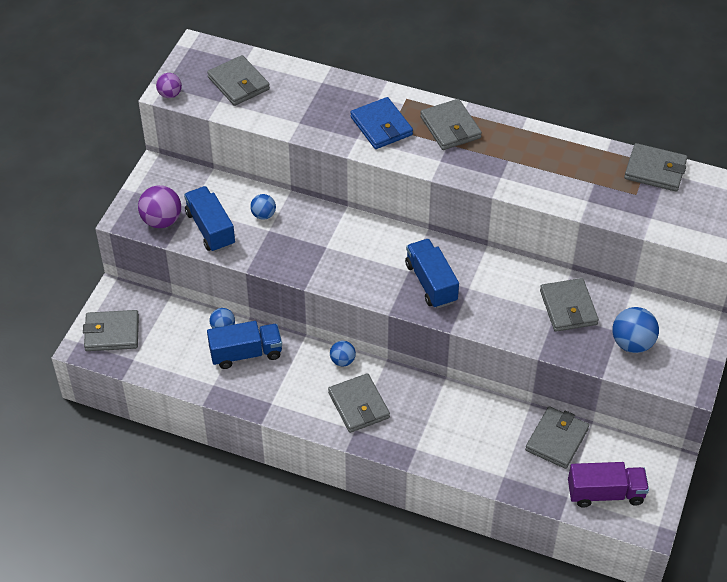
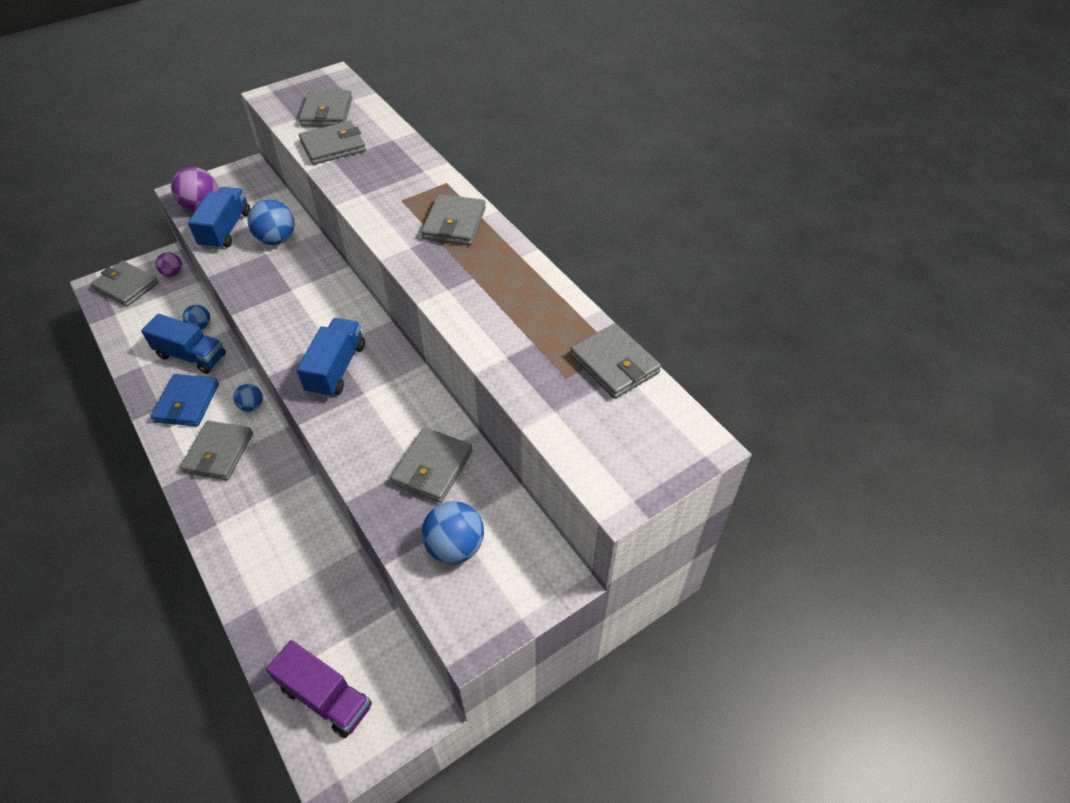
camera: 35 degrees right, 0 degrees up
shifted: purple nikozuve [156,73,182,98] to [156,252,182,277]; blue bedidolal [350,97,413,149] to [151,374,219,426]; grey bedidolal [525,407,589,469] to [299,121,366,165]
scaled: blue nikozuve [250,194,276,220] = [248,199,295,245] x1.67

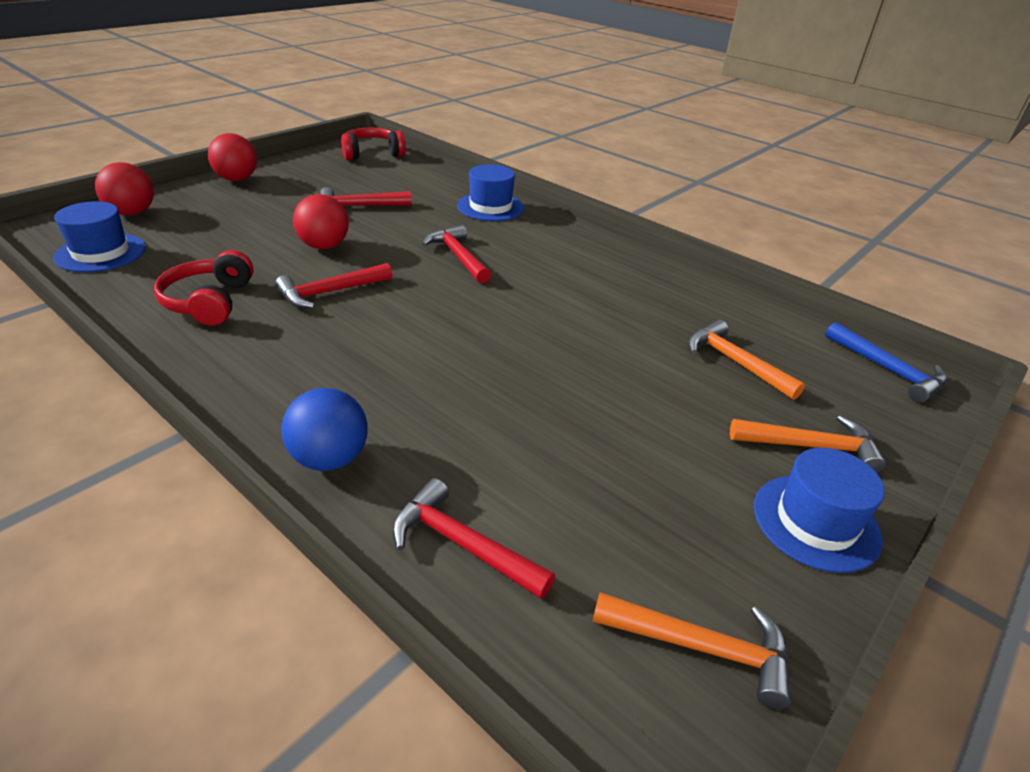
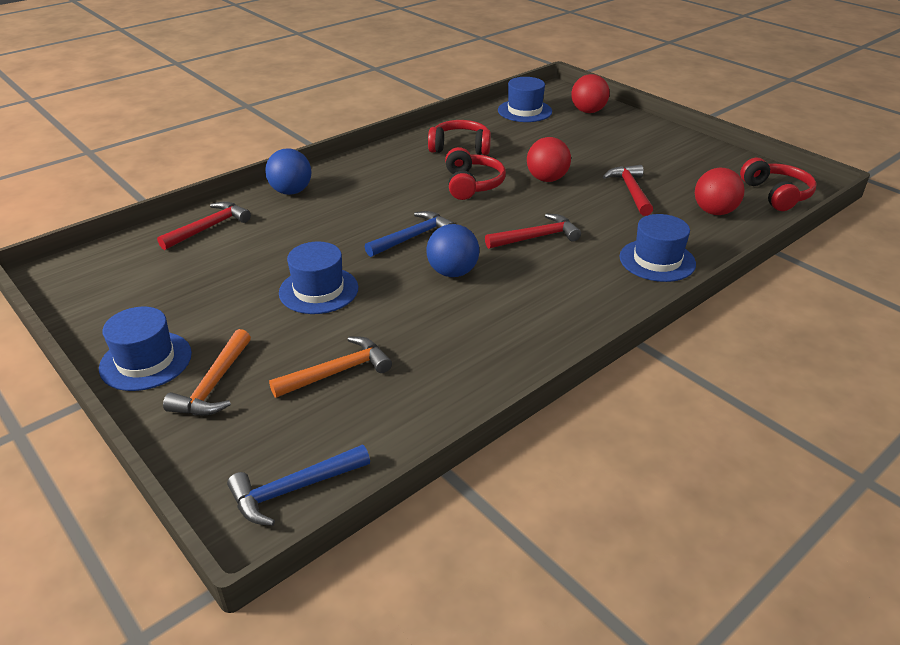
camera: 100 degrees right, 0 degrees up
gone: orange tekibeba [592,592,792,709]
new: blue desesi [279,242,358,314]; blue tekibeba [365,211,455,257]; blue nikozuve [426,224,479,277]
shifted: red nikozuve [208,133,257,181] to [695,168,745,215]
swapped: red tekibeba [275,263,392,308] to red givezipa [445,147,506,200]

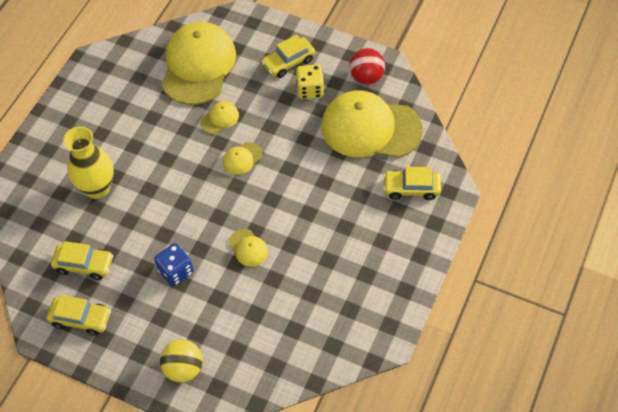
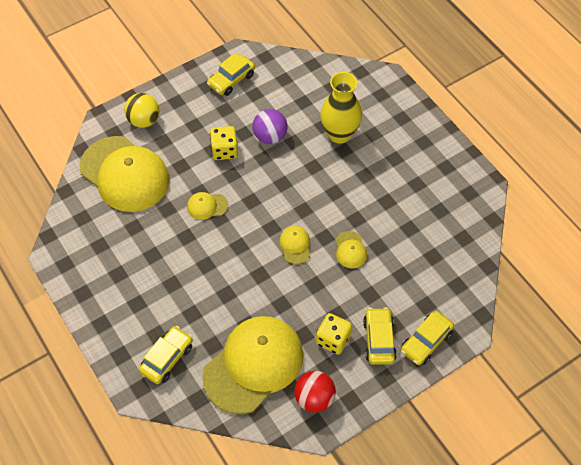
camera: 120 degrees right, 0 degrees up
new: purple nikozuve [252,109,288,144]
shifted: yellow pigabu [51,241,113,280] to [401,311,454,365]; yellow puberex [162,22,236,105] to [80,136,170,212]
repainted: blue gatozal [154,243,194,286] to yellow gatozal [210,126,238,160]

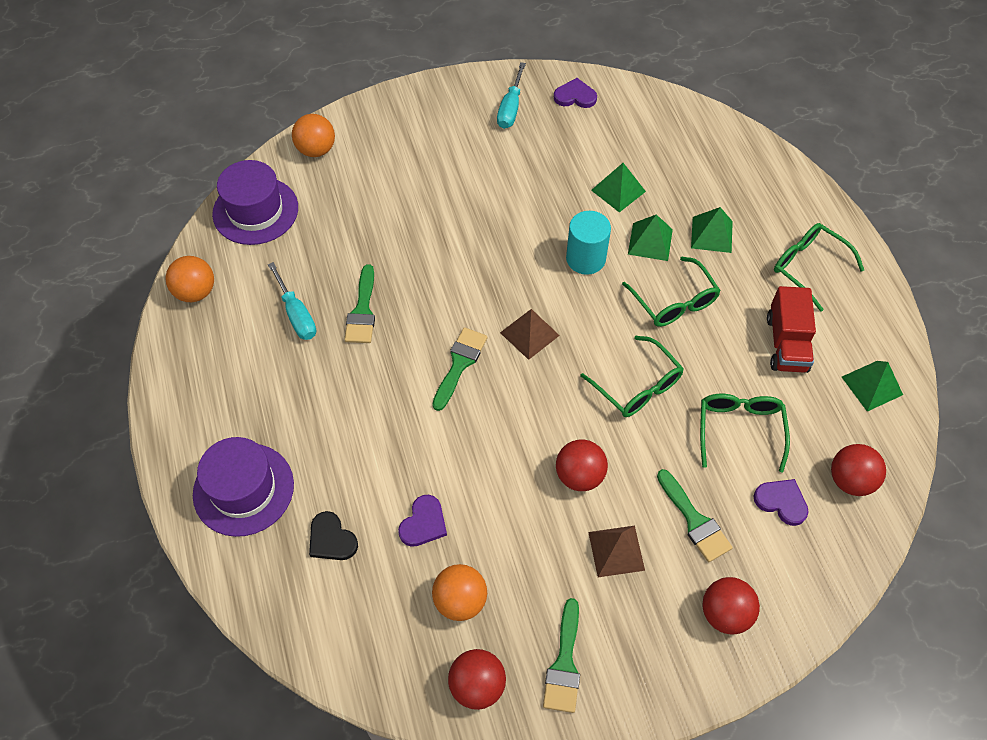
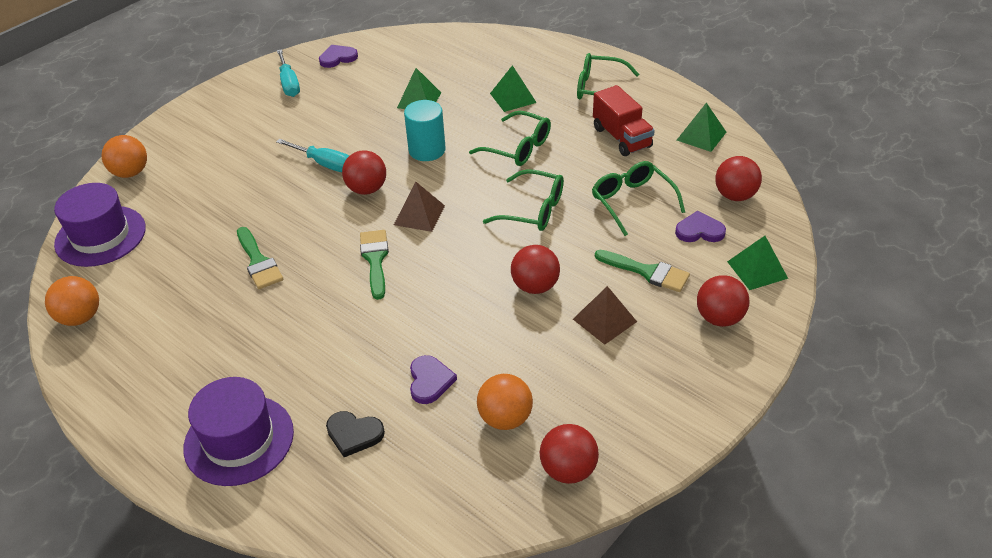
camera: 30 degrees left, 15 degrees down
gone: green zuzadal [543,598,580,713]
new: red nikozuve [342,150,386,195]
shifted: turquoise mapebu [268,262,316,340] to [276,139,349,172]; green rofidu [628,214,673,261] to [727,236,788,290]

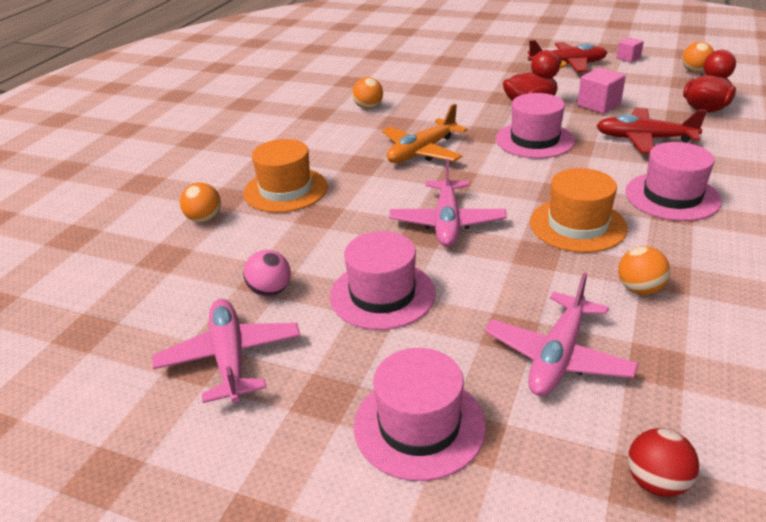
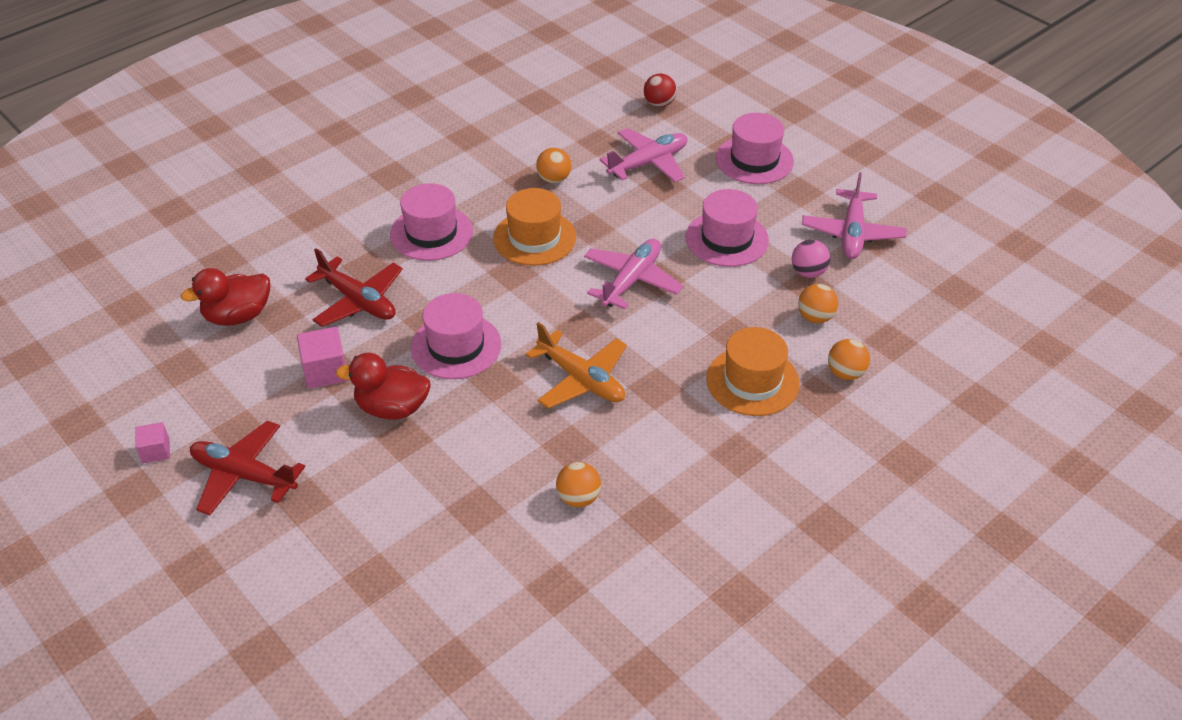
camera: 155 degrees left, 10 degrees up
shifted: orange nikozuve [682,42,714,73] to [798,284,838,323]
rotated: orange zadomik [382,104,468,163] = [526,322,627,409] 60 degrees clockwise

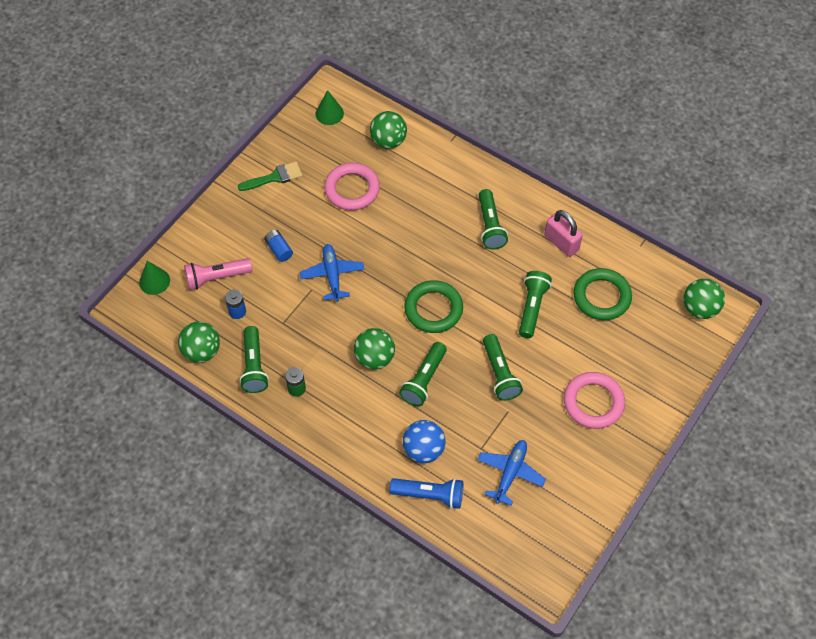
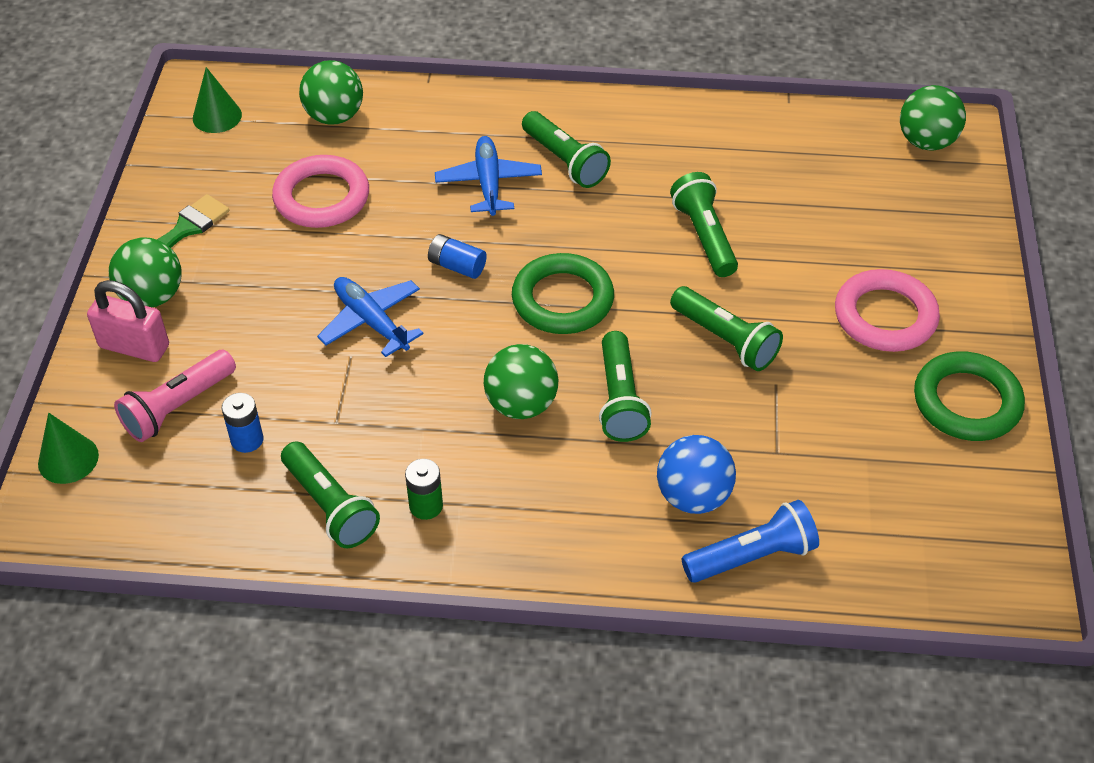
camera: 30 degrees left, 10 degrees down
shifted: green nikozuve [178,321,220,363] to [109,237,181,307]; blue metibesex [264,230,293,262] to [428,234,487,279]; blue zadomik [477,440,546,506] to [435,136,542,216]; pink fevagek [544,210,583,257] to [87,280,169,362]; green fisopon [573,268,632,320] to [914,351,1025,441]

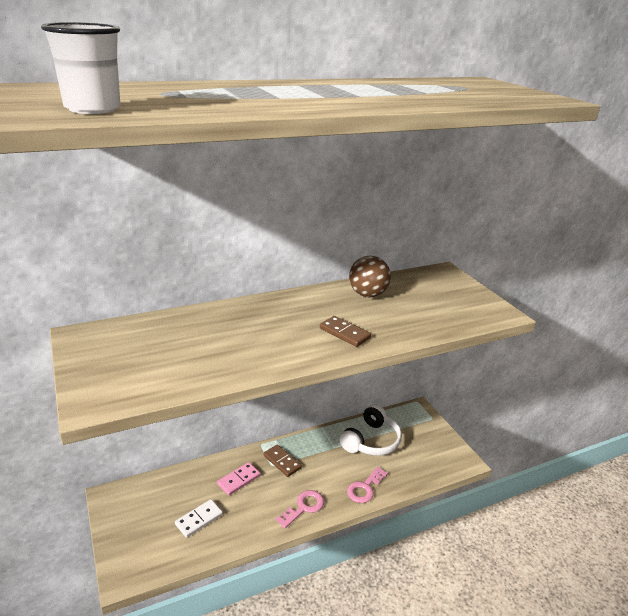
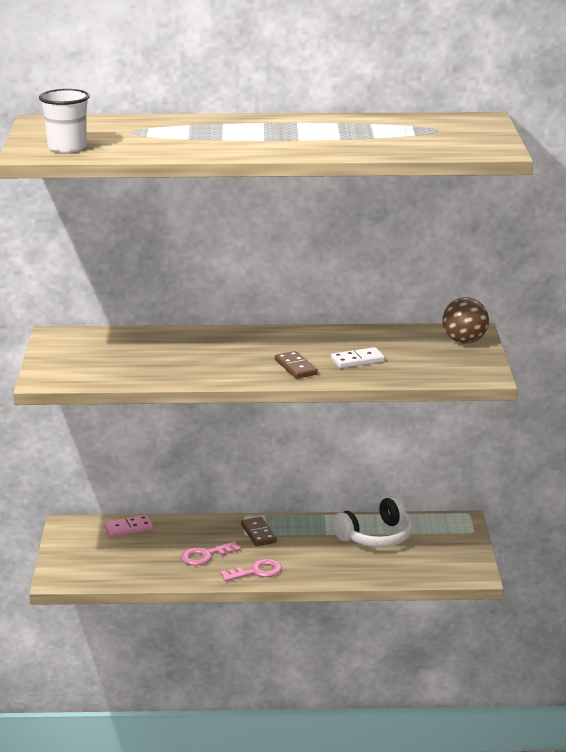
camera: 25 degrees right, 5 degrees down
shifted: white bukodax [175,499,223,538] to [331,347,385,368]; pink bukodax [217,462,260,495] to [104,515,153,537]; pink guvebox [347,466,388,503] to [181,541,241,565]; brown nikozuve [349,256,391,297] to [442,297,489,344]

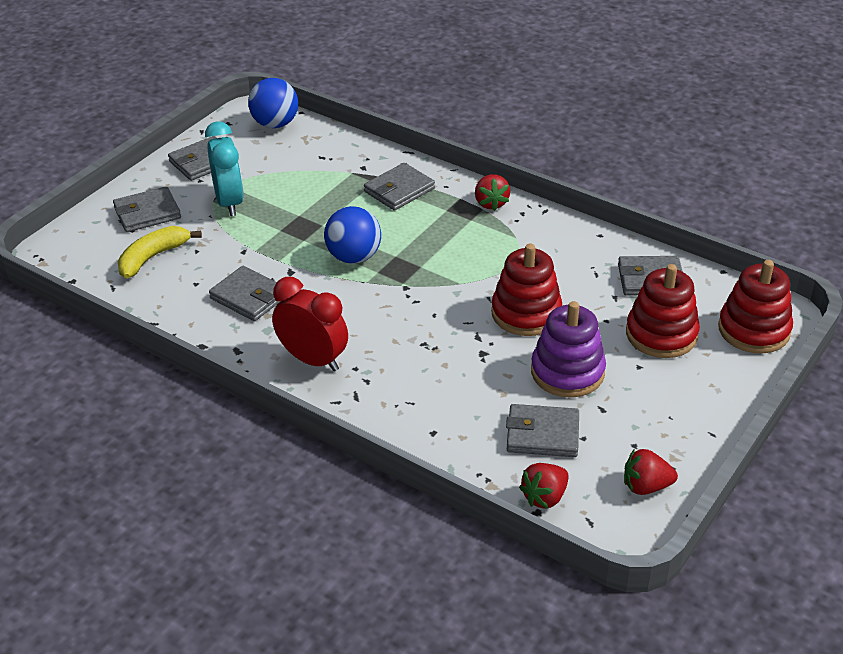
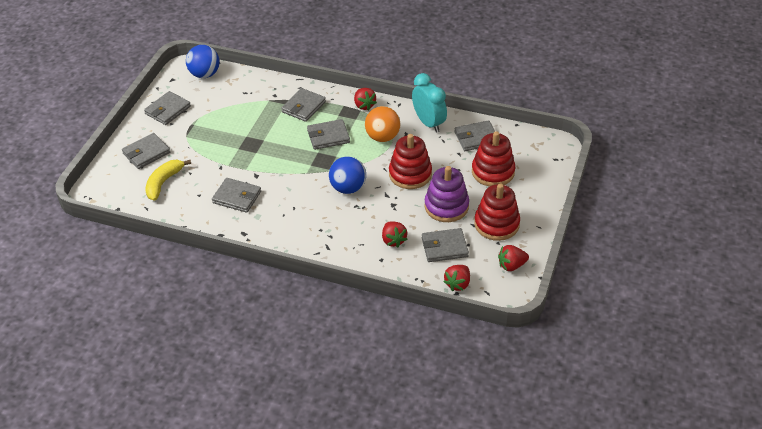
camera: 15 degrees left, 5 degrees up
gone: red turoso [272,277,348,372]
new: grey bedidolal [307,119,350,150]; orange nikozuve [365,106,401,142]; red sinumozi [382,221,407,247]
shifted: turquoise turoso [205,121,244,216] to [412,73,447,133]; blue nikozuve [324,206,381,264] to [329,156,366,194]; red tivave [718,260,793,354] to [474,184,520,241]

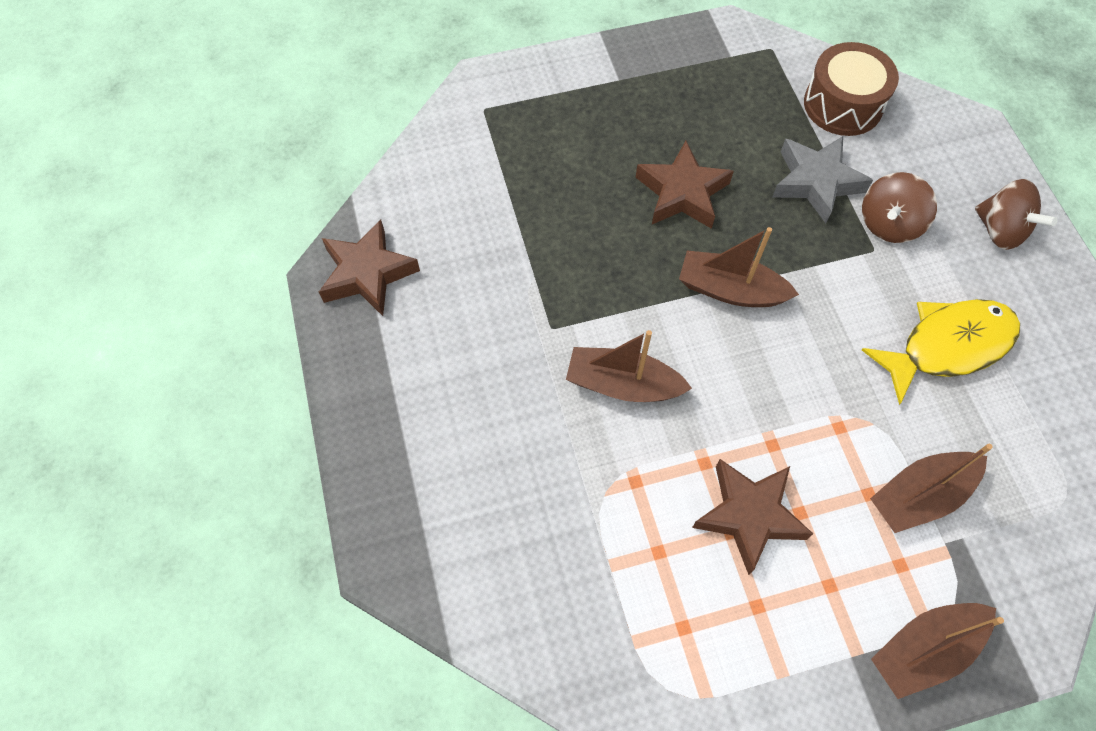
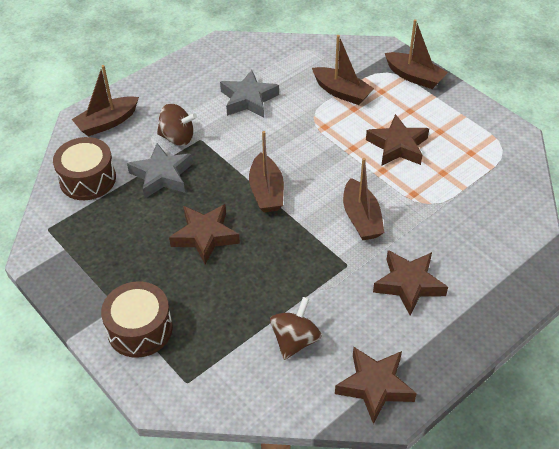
camera: 115 degrees left, 15 degrees down
new: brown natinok [72,65,139,137]; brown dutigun [101,281,173,358]; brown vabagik [373,250,448,316]
shifted: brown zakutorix [975,179,1057,250] to [270,297,322,360]
swapped: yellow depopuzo [862,299,1020,405] to grey vabagik [220,70,279,118]

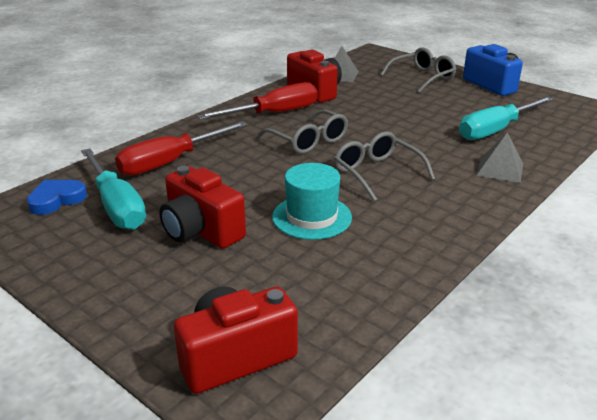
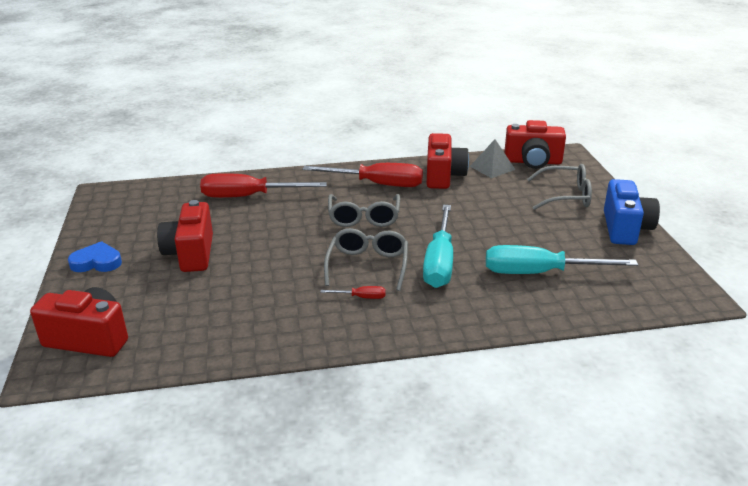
camera: 40 degrees right, 0 degrees up
gone: turquoise desesi [272,163,352,240]; grey rofidu [476,132,523,183]
new: red mapebu [320,286,386,299]; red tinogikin [504,120,566,169]
shifted: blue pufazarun [27,180,87,215] to [68,241,122,272]; turquoise mapebu [81,148,146,230] to [423,205,453,288]

